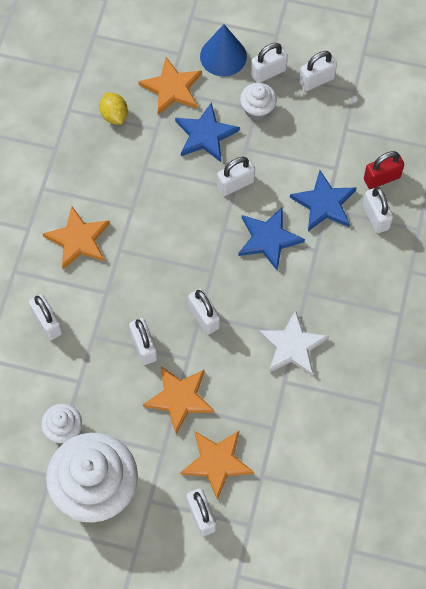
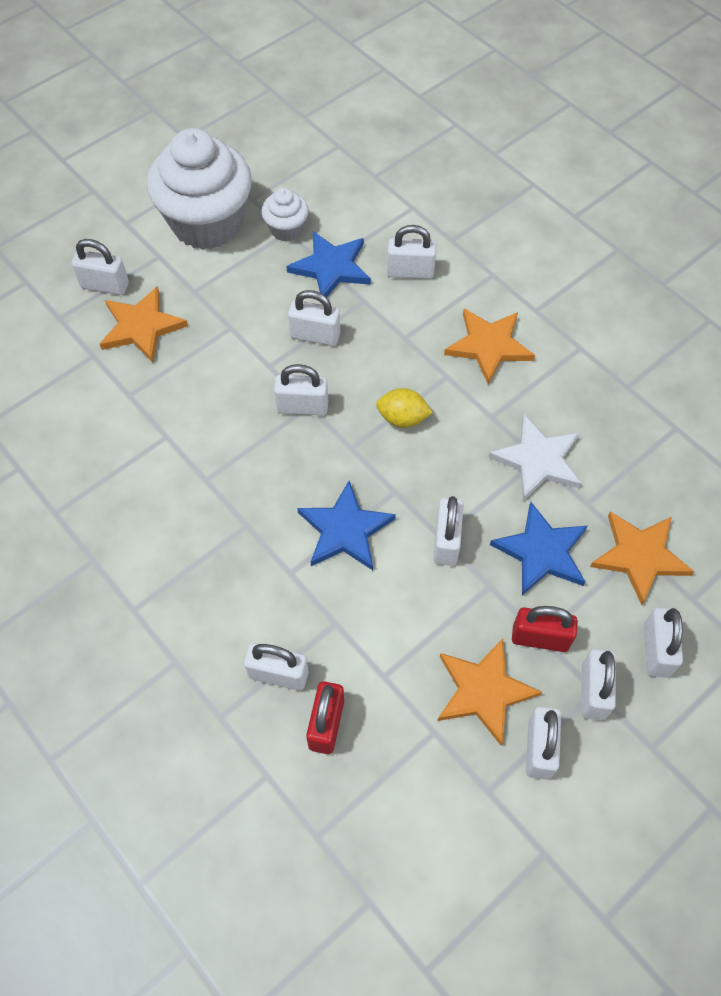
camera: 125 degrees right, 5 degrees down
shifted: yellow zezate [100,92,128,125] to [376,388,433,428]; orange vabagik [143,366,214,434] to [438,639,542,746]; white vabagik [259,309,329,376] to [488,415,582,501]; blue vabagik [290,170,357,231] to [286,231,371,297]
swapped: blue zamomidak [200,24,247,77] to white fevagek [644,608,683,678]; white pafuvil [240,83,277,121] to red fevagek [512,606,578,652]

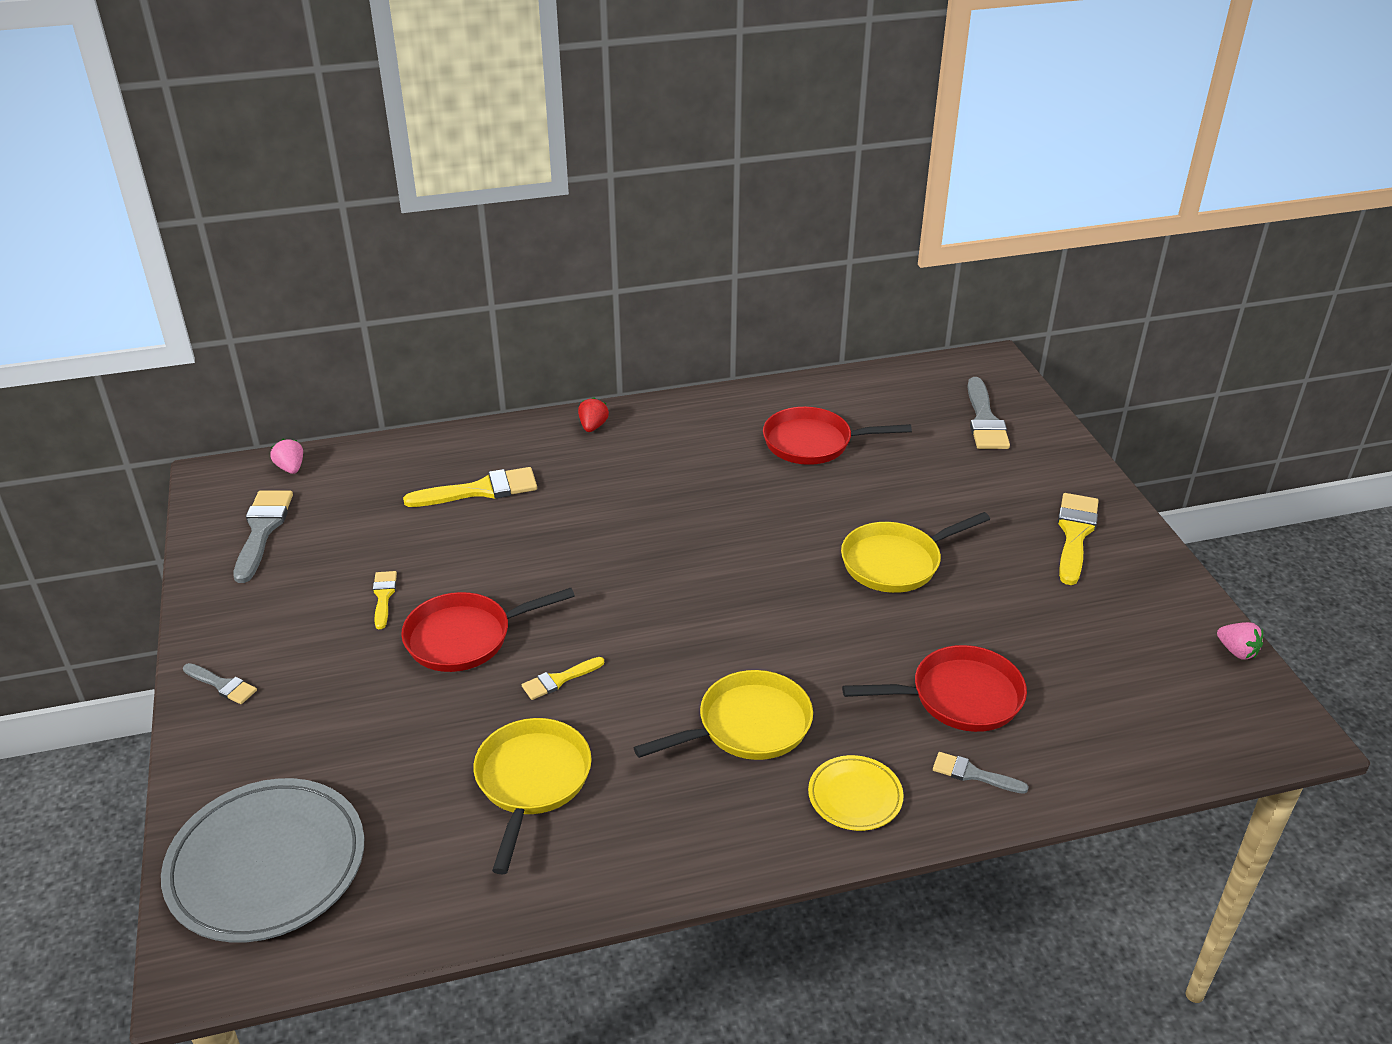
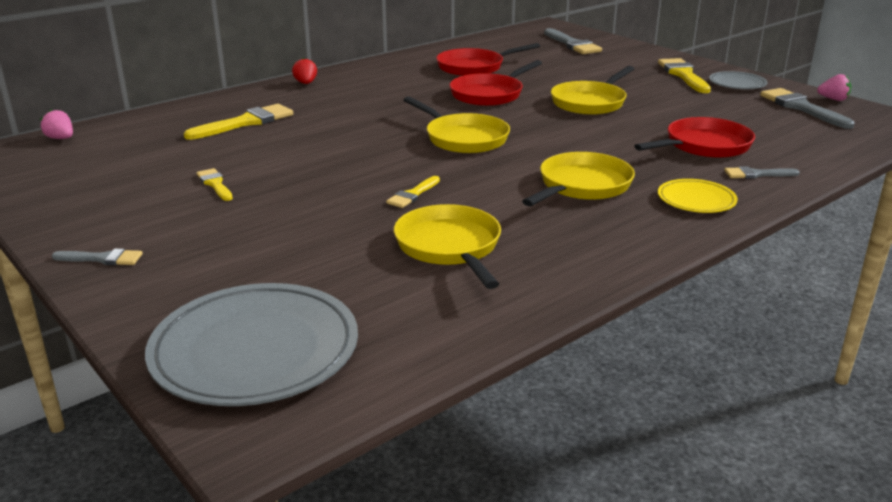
camera: 25 degrees left, 10 degrees down
new: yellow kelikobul [403,96,510,153]; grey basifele [709,71,768,89]
shifted: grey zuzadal [233,490,293,583] to [760,88,855,129]; red kelikobul [401,588,575,672] to [449,60,542,106]

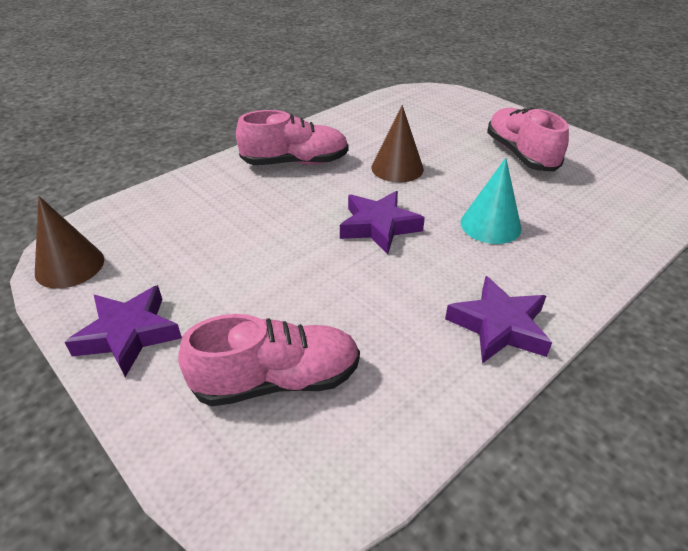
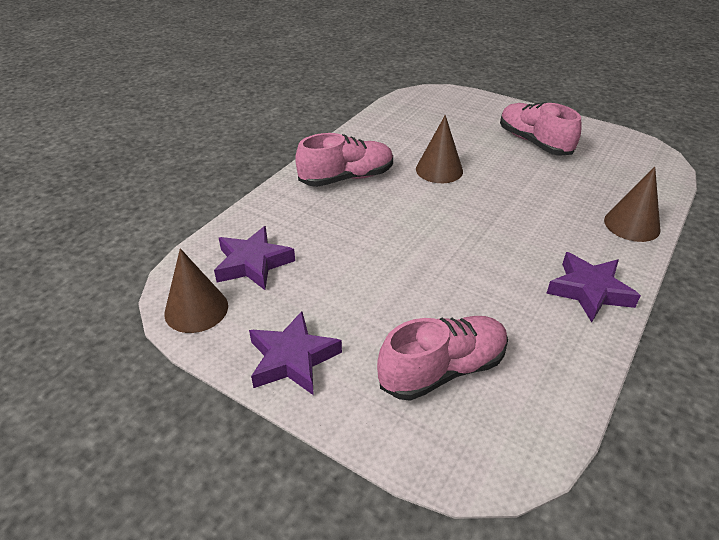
camera: 15 degrees left, 0 degrees up
gone: turquoise zamomidak [461,158,522,244]
new: brown zamomidak [604,167,660,242]
shifted: purple vabagik [340,191,425,254] to [214,226,295,290]

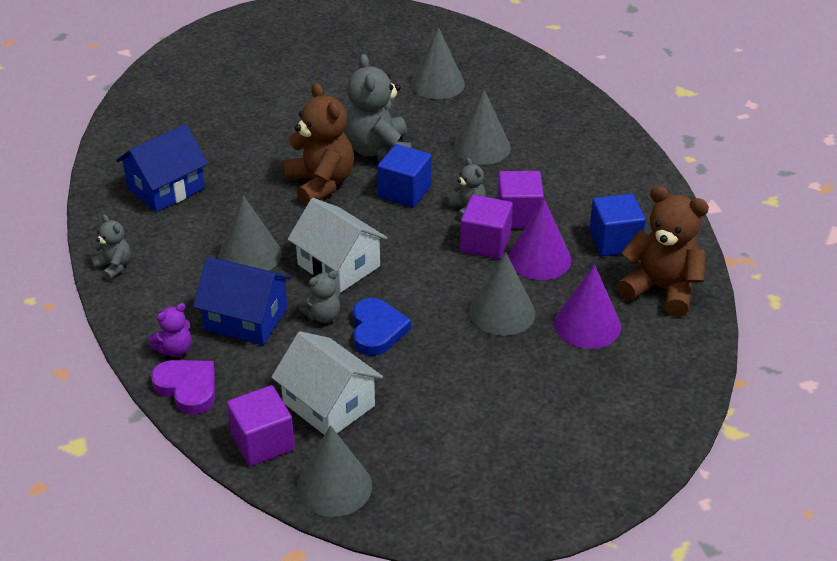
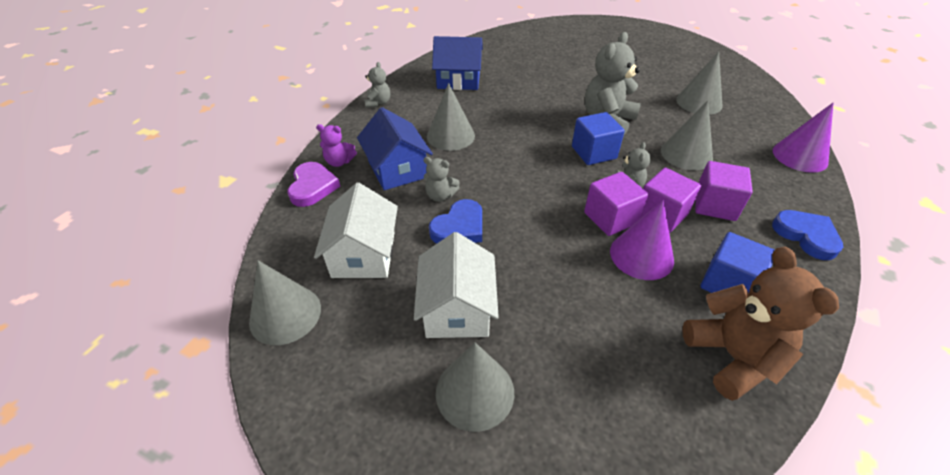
camera: 45 degrees right, 5 degrees up
gone: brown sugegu [282,83,354,206]
new: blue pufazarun [772,210,843,260]
shifted: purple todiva [227,385,295,466] to [695,161,753,221]; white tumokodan [288,198,387,293] to [414,232,499,338]; grey zamomidak [469,252,535,336] to [436,342,514,432]; purple zamomidak [554,264,621,349] to [773,102,834,173]

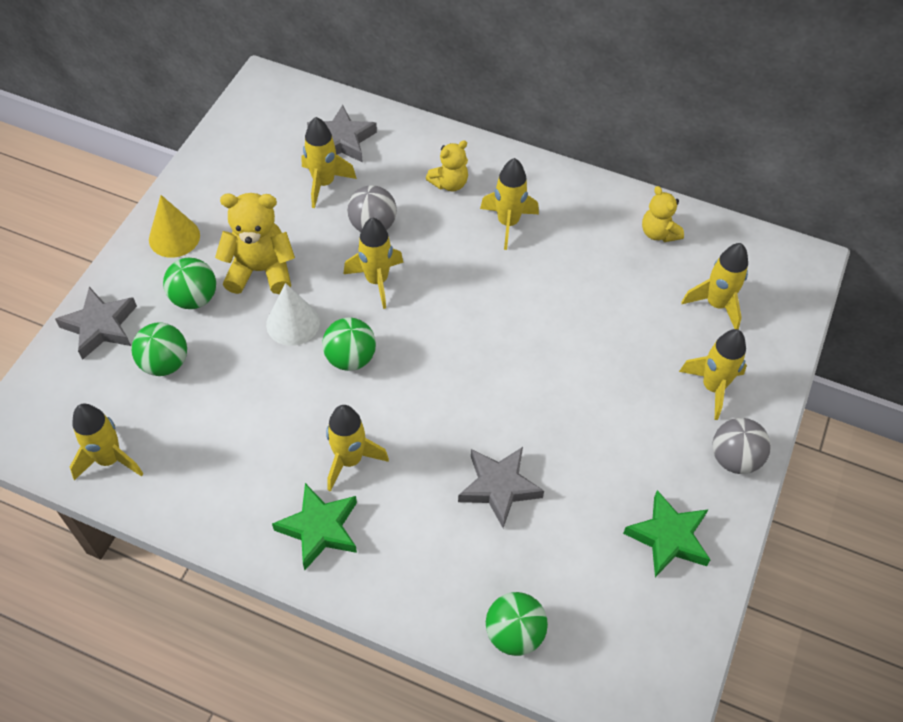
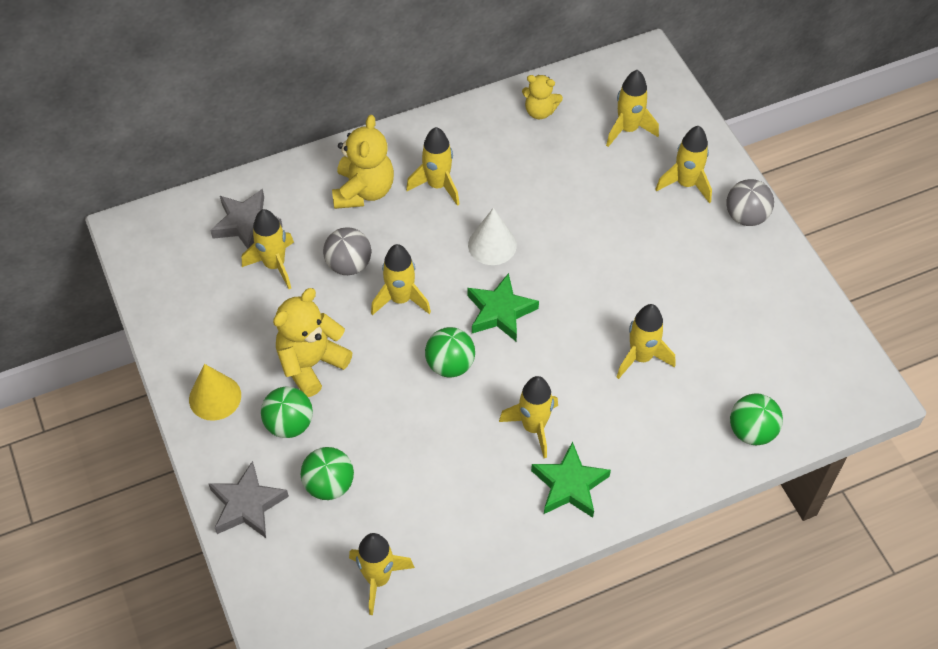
camera: 45 degrees left, 0 degrees up
shifted: white zamomidak [266,283,320,346] to [468,208,517,265]; green vabagik [623,490,710,577] to [467,273,539,341]
swapped: grey vabagik [458,447,544,528] to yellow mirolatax [617,304,675,379]
scaled: yellow sugegu [426,140,468,192] = [332,115,394,209] x1.64

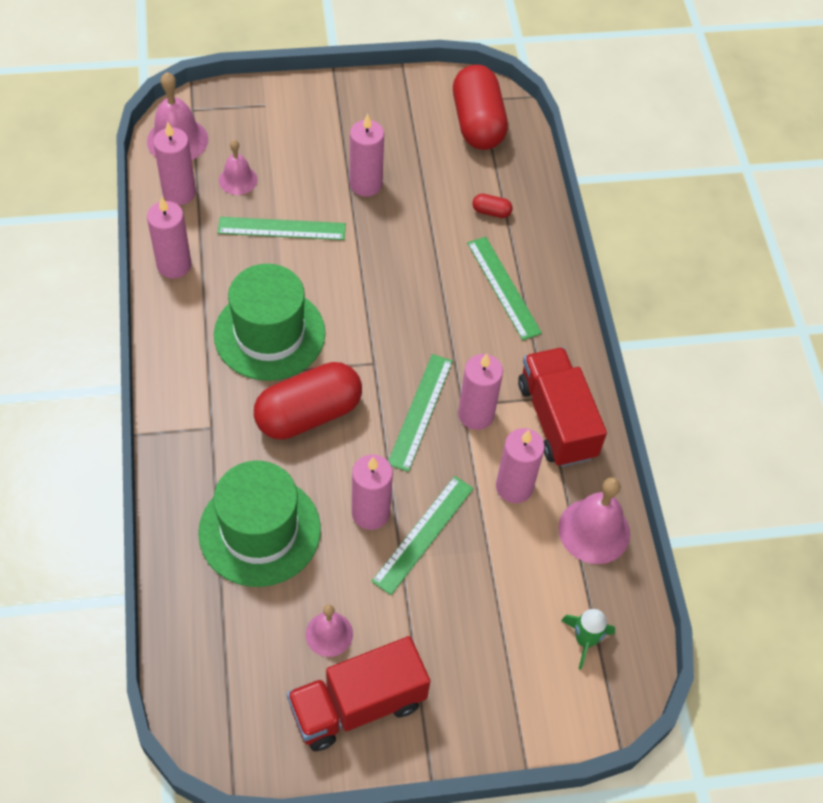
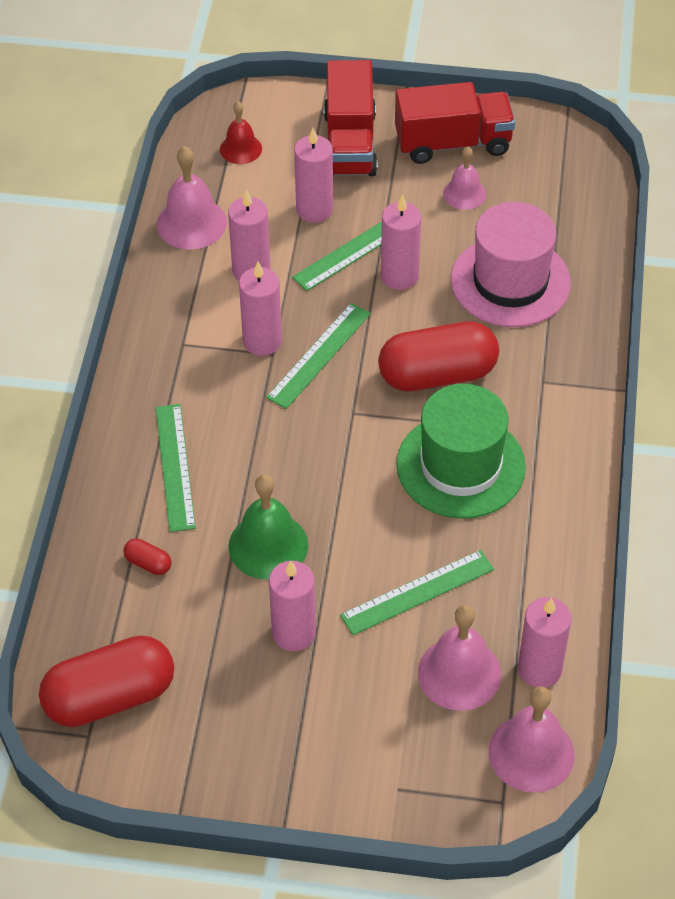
camera: 160 degrees left, 5 degrees down
new: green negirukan [228,474,308,580]
shifted: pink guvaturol [147,197,191,279] to [294,128,333,223]; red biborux [518,347,607,467] to [324,60,378,176]
swapped: green mirolatax [561,609,615,670] to red negirukan [220,101,262,164]
repainted: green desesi [198,461,321,587] to pink desesi [451,202,571,327]
rotated: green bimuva [218,217,346,240] = [340,550,494,635] 45 degrees counterclockwise; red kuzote [453,65,508,150] = [39,635,174,727] 60 degrees clockwise
scaled: pink negirukan [219,140,258,195] = [418,605,501,711] x1.61

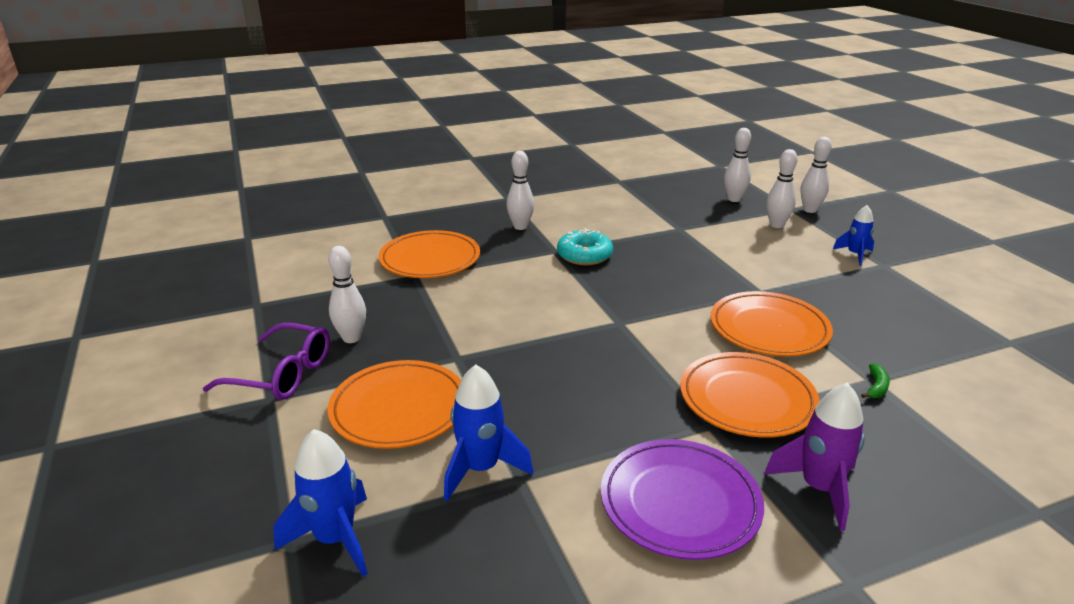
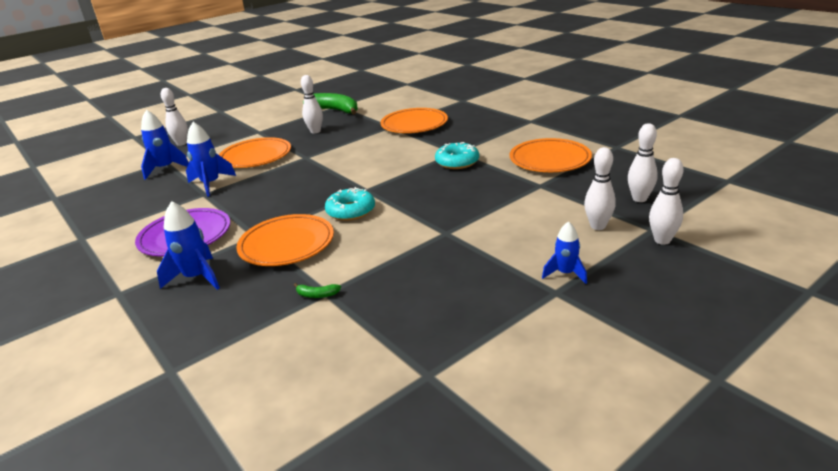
camera: 75 degrees right, 0 degrees up
gone: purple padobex [203,323,330,400]
new: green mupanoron [303,93,358,114]; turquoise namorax [325,187,375,221]
shifted: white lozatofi [506,151,534,230] to [161,88,188,146]; orange basifele [710,291,833,357] to [510,138,592,172]
repainted: purple mirolatax [764,383,865,531] to blue mirolatax [157,201,220,290]

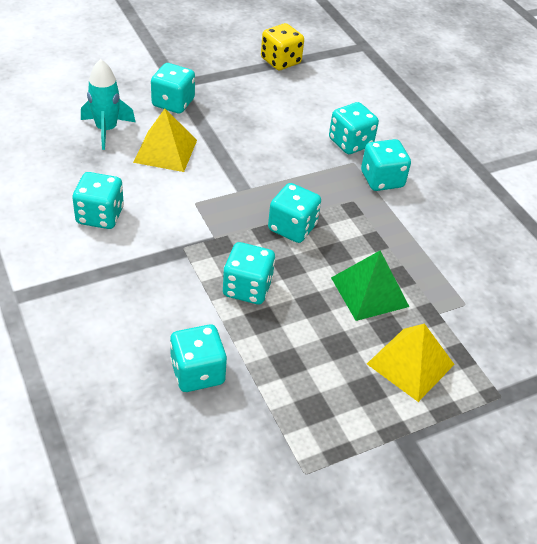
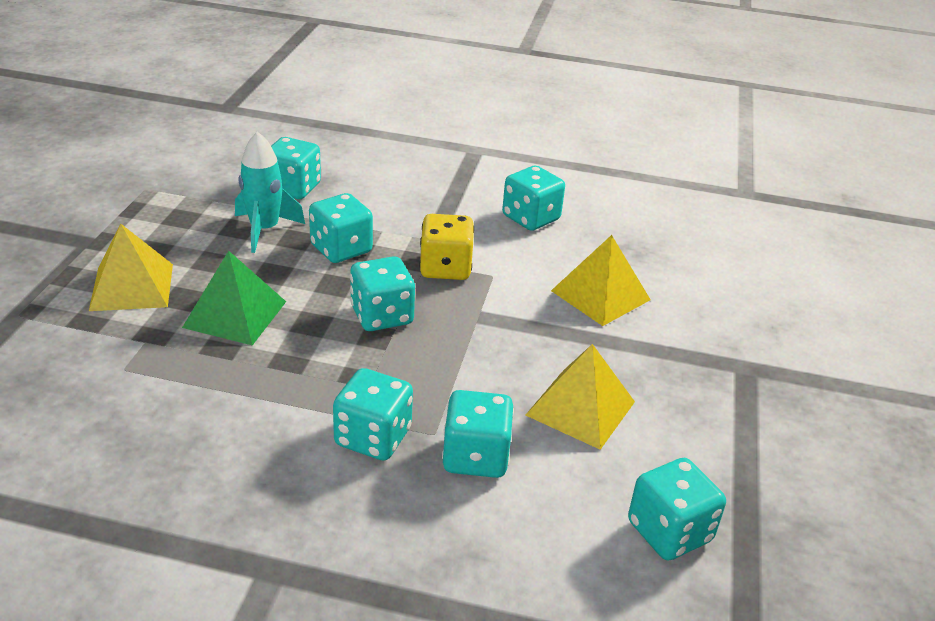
camera: 130 degrees right, 10 degrees down
new: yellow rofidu [526,344,635,450]
shifted: turquoise mirolatax [81,59,135,150] to [235,131,305,253]; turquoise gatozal [151,63,195,114] to [628,458,726,560]; yellow gatozal [261,23,304,70] to [419,214,474,280]

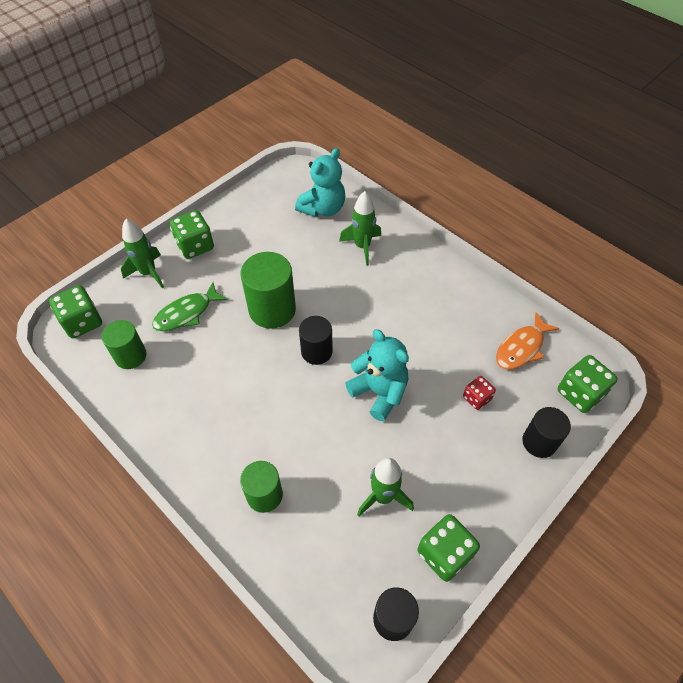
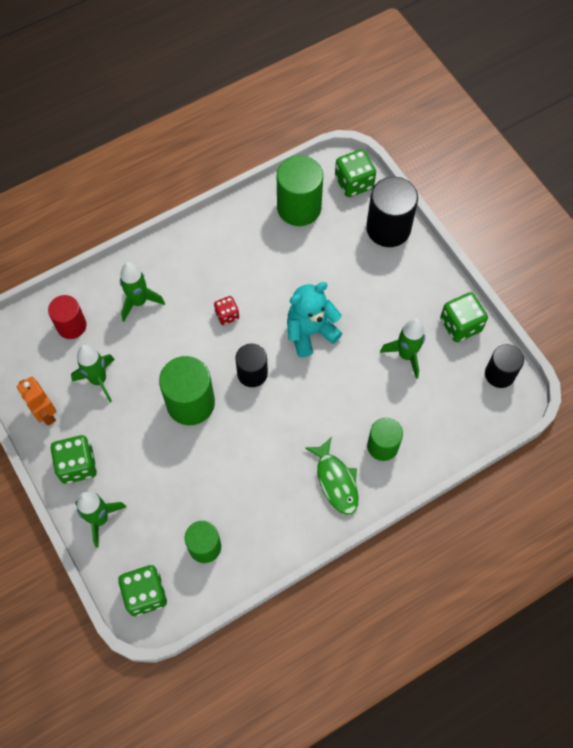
camera: 75 degrees left, 10 degrees up
new: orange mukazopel [17,377,56,426]; green mirolatax [71,345,115,402]
shifted: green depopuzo [152,282,228,331] to [305,437,358,515]; red gatozal [463,376,496,410] to [214,296,239,325]
swapped: turquoise sugegu [295,148,345,217] to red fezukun [48,295,86,339]; orange depopuzo [496,312,560,369] to green fezukun [277,155,323,226]
scaled: black fezukun [522,407,571,458] = [366,177,418,247] x1.57

